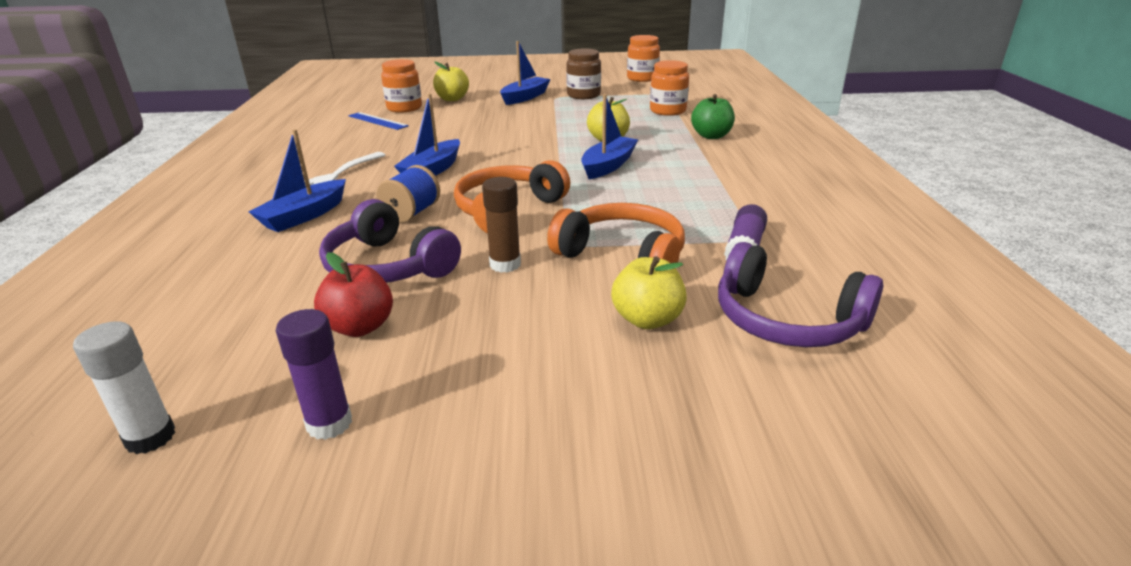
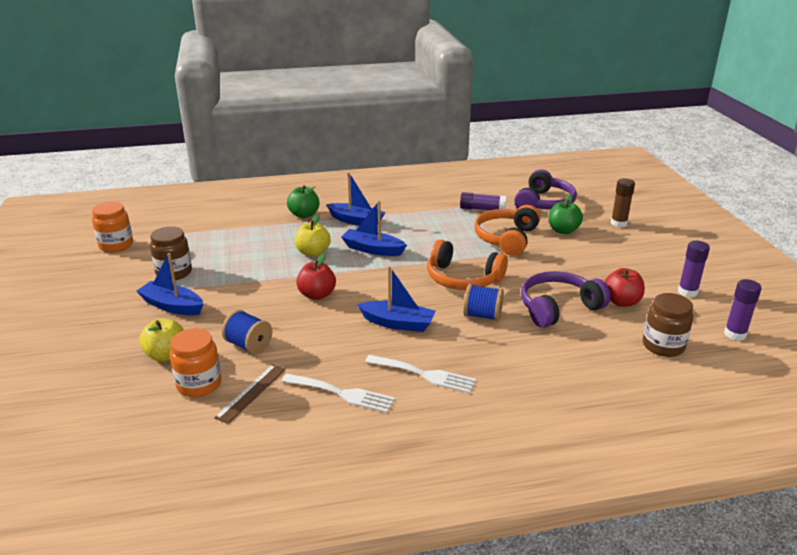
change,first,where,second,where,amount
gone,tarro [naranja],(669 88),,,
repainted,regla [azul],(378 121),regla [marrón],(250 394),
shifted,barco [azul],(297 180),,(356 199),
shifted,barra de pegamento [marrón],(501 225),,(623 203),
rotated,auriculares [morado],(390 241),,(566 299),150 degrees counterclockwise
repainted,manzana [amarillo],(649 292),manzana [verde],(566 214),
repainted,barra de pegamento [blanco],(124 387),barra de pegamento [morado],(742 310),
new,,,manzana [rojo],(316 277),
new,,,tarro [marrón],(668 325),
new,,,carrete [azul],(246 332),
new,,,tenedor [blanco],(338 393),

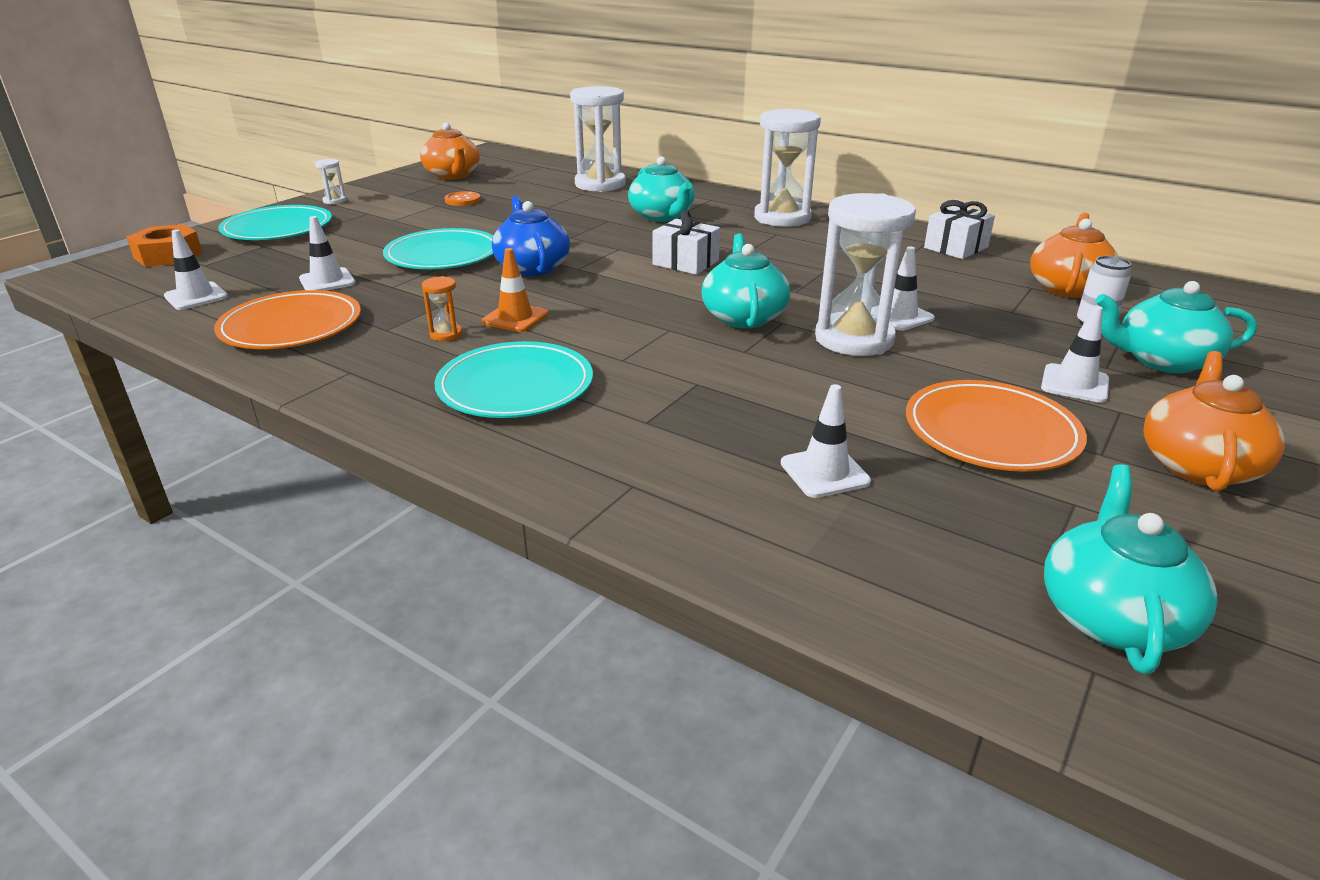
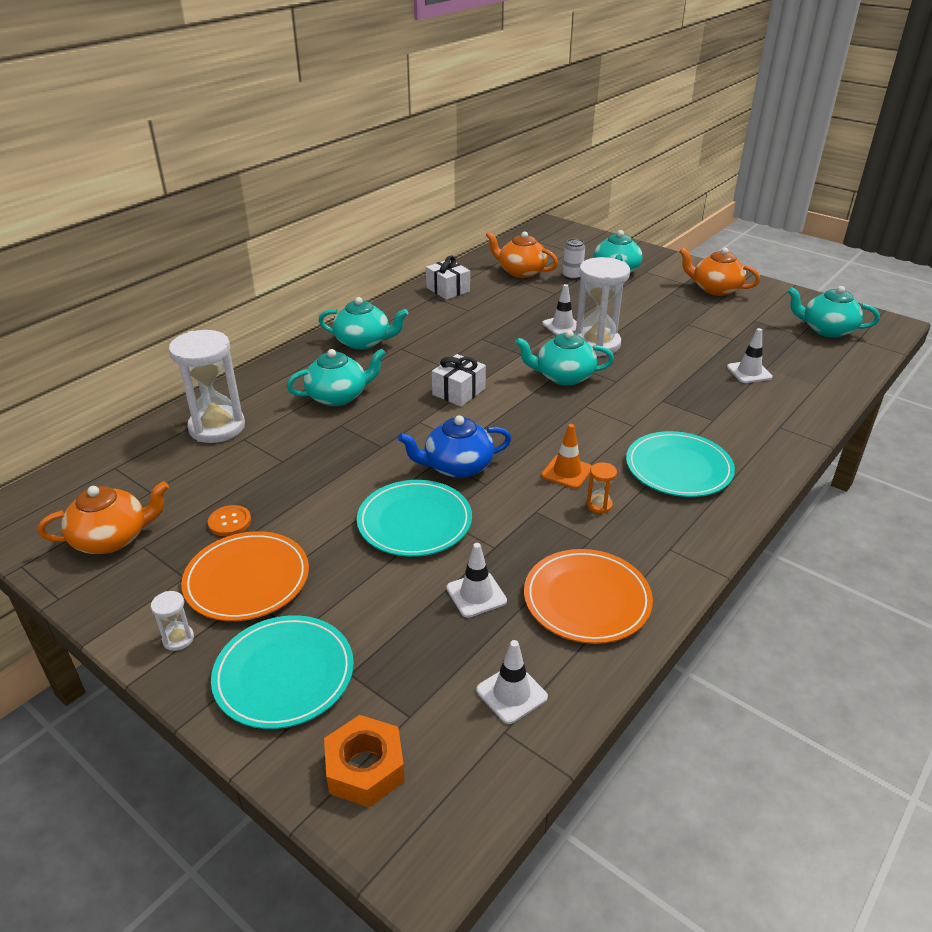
change,first,where,second,where,amount
swapped,reloj de arena [blanco],(787 168),tetera [turquesa],(363 323),
gone,cono de tráfico [blanco],(1075 354),,,
shifted,plato [naranja],(996 426),,(245 576),

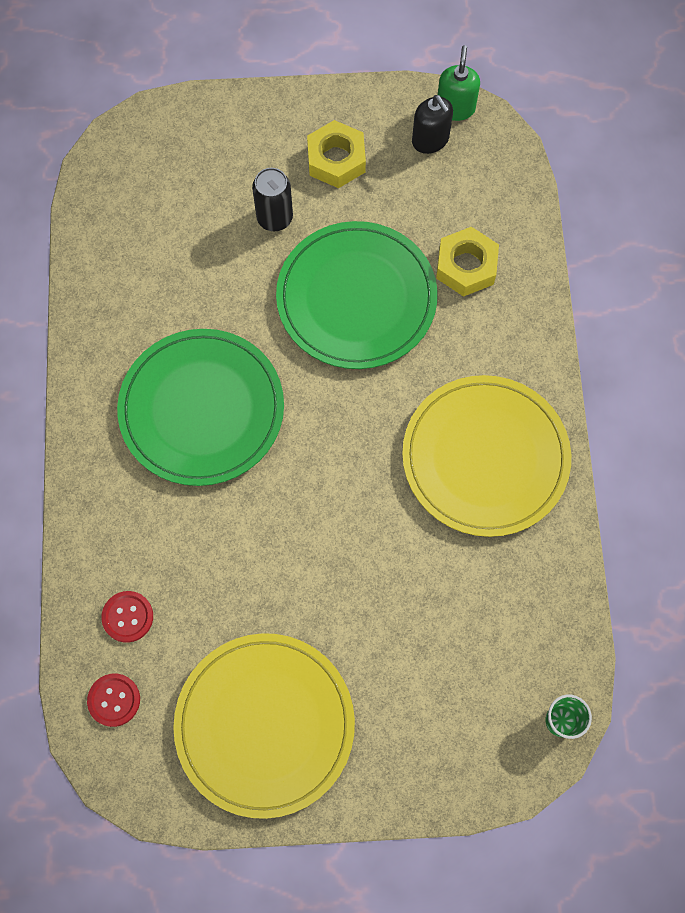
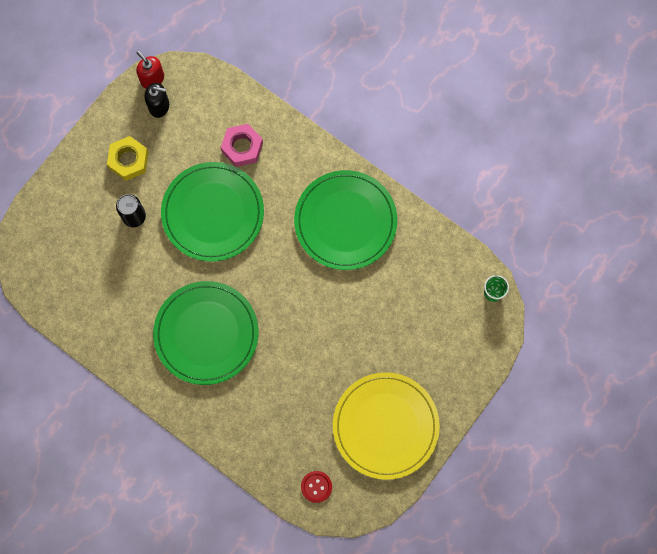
change,first,where,second,where,amount
repainted,dispensador de jabón [verde],(458 83),dispensador de jabón [rojo],(150 70),
repainted,tuerca [amarillo],(467 262),tuerca [rosa],(242 145),
repainted,plato [amarillo],(486 456),plato [verde],(345 220),
gone,botón [rojo],(127 617),,,

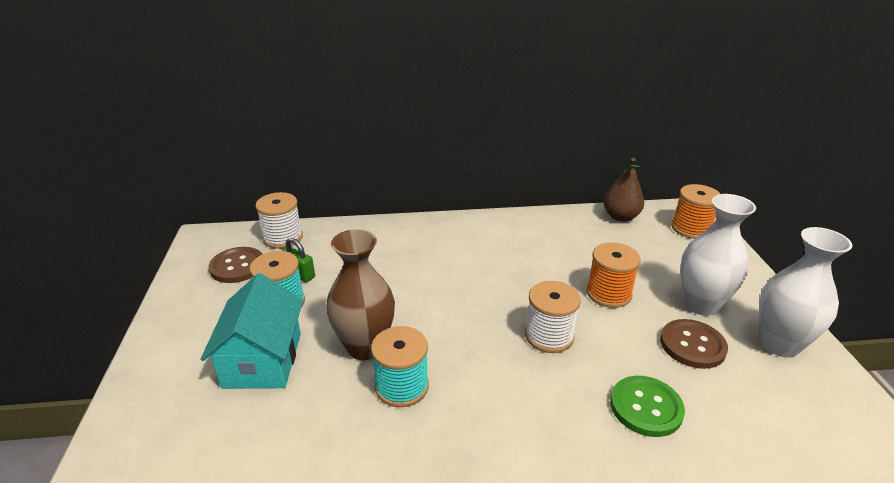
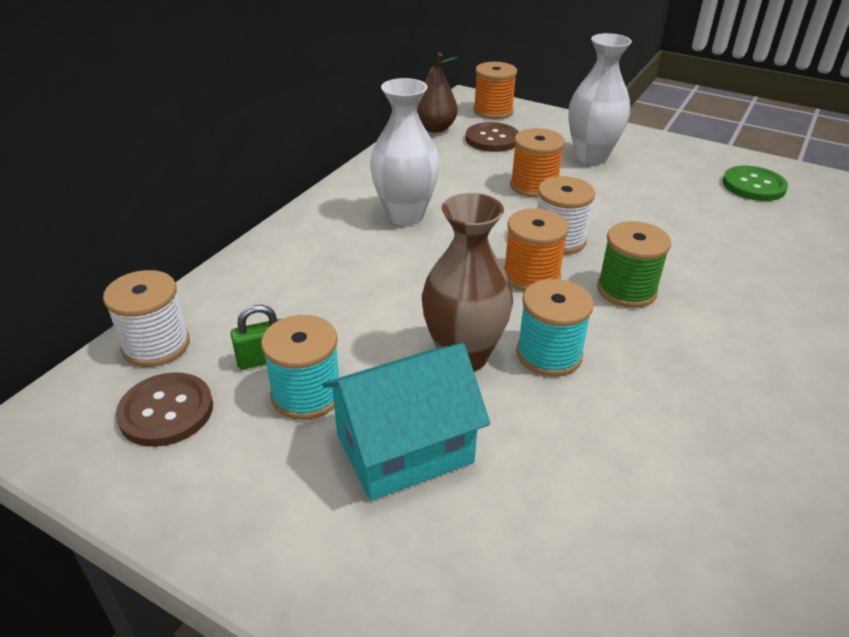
change,first,where,second,where,amount
shifted,florero [blanco],(806 292),,(405 151),
rotated,casa [turquesa],(251 331),,(406 422),60 degrees counterclockwise
shifted,botón [marrón],(694 344),,(492 137),
shifted,botón [verde],(647 406),,(755 183),
new,,,carrete [naranja],(536 250),
new,,,carrete [verde],(634 264),

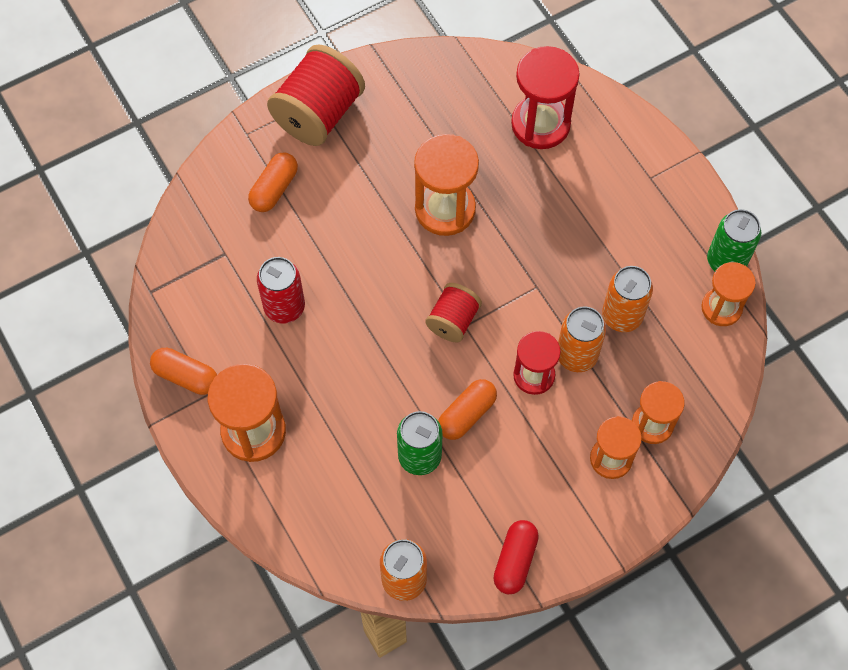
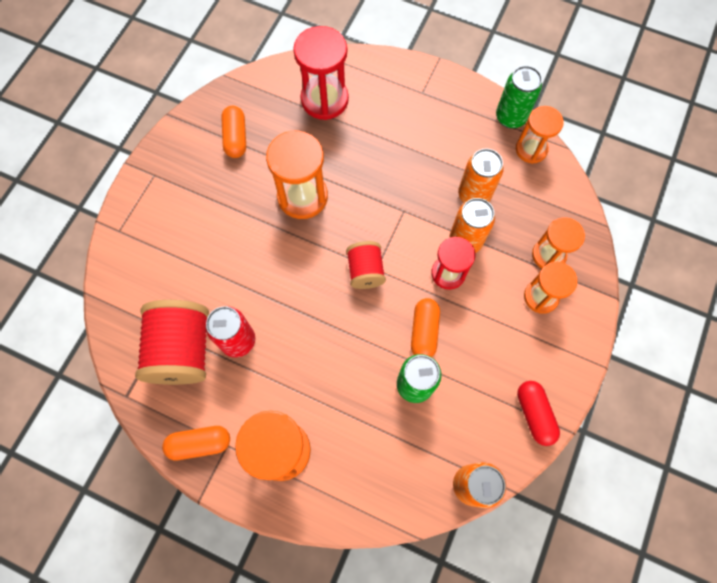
change,first,where,second,where,amount
shifted,carrete [rojo],(316 95),,(172 342),
shifted,cápsula [naranja],(273 182),,(233 132),

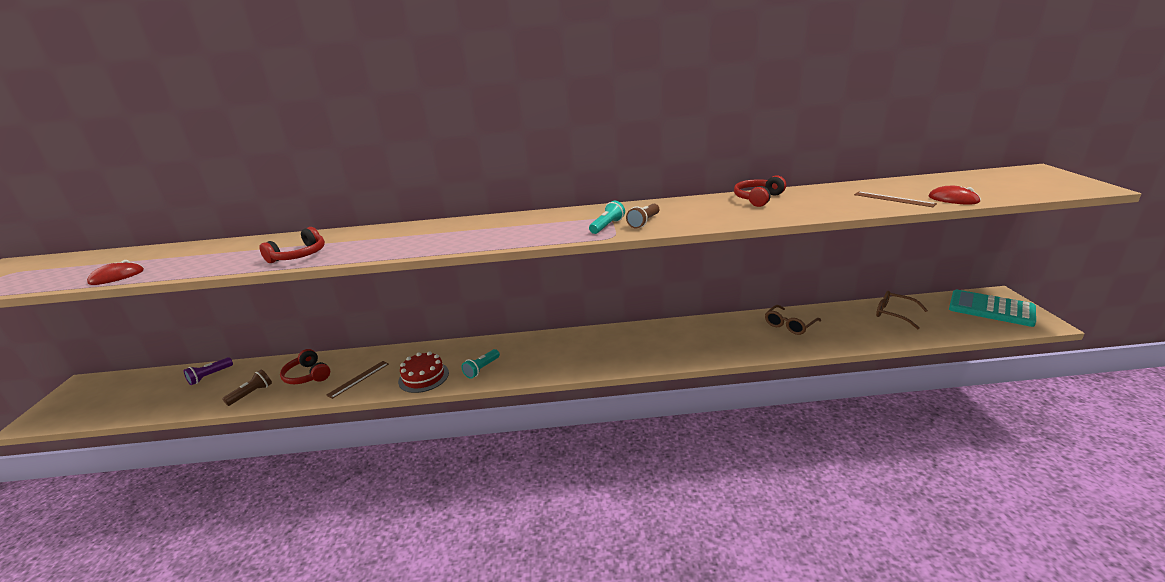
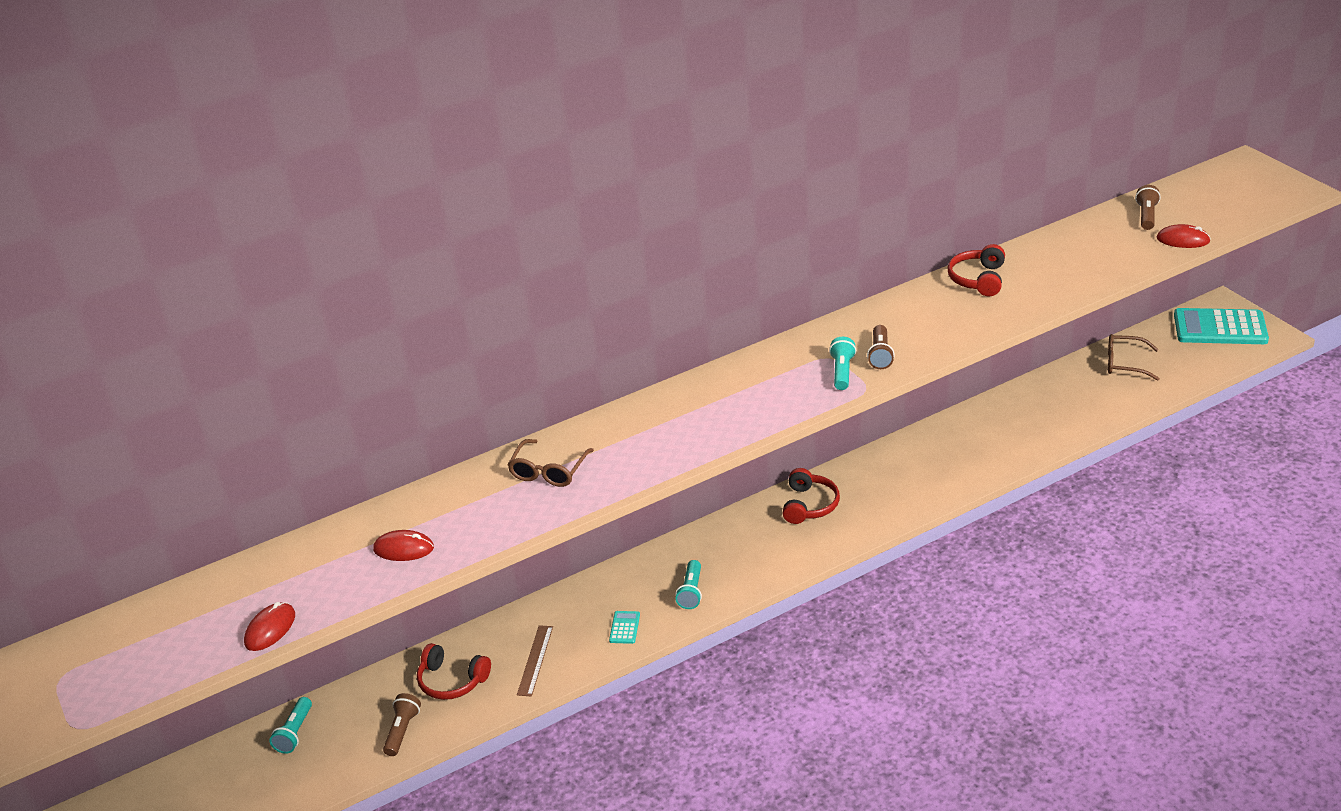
change,first,where,second,where,amount
gone,regla [marrón],(895 199),,,
shifted,auriculares [rojo],(292 245),,(811 496),
shifted,gafas [marrón],(793 320),,(550 463),
swapped,tarta [rojo],(423 372),calculadora [turquesa],(624 627),
repainted,lámpara de mano [morado],(208 371),lámpara de mano [turquesa],(290 725),
new,,,lámpara de mano [marrón],(1148 207),
new,,,ratón [rojo],(403 545),

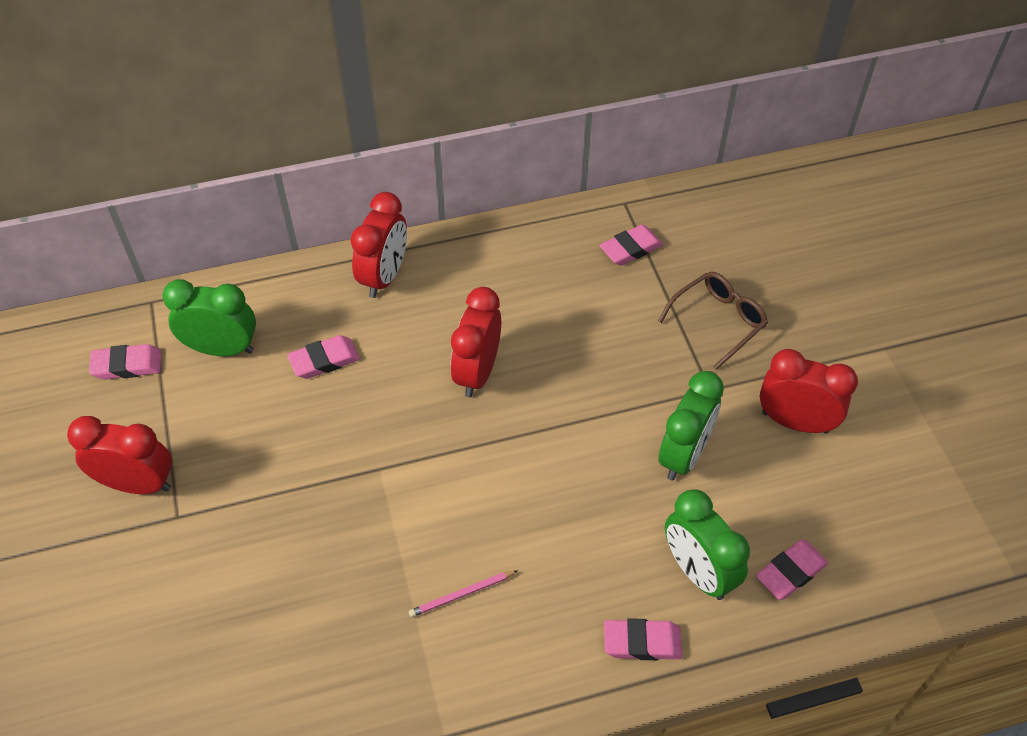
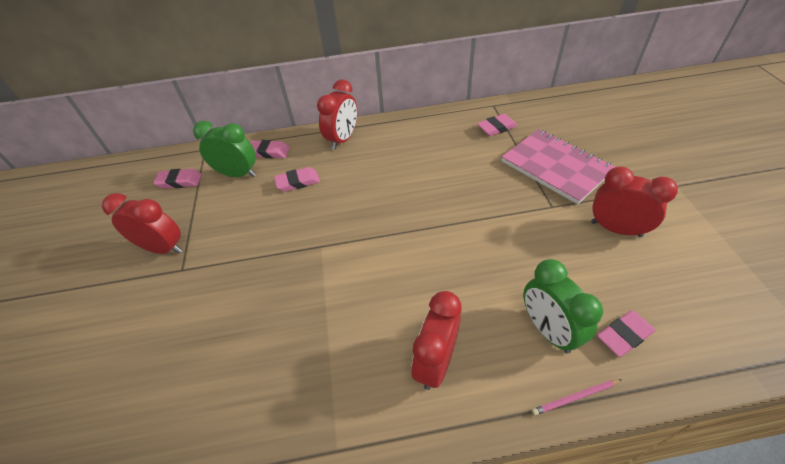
change,first,where,second,where,amount
swapped,gafas [marrón],(713 321),cuaderno [rosa],(558 166),
shifted,despertador [rojo],(476 342),,(436 340),
gone,despertador [verde],(691 426),,,
shifted,lápiz [rosa],(463 593),,(577 397),
shifted,goma de borrar [rosa],(643 639),,(270 149),

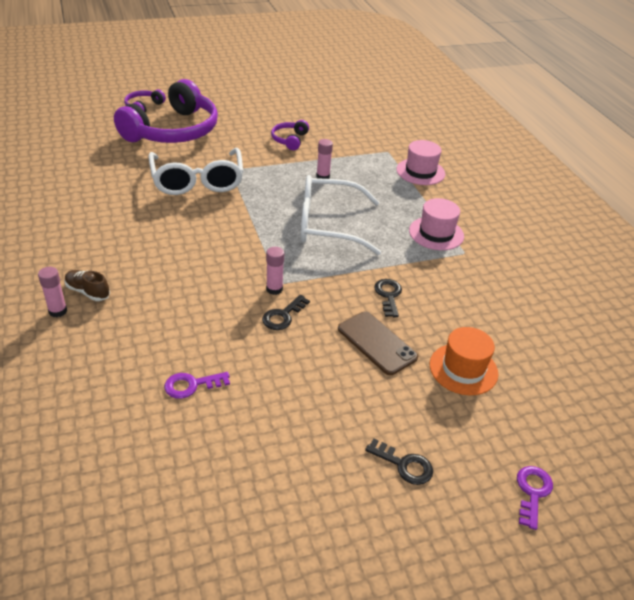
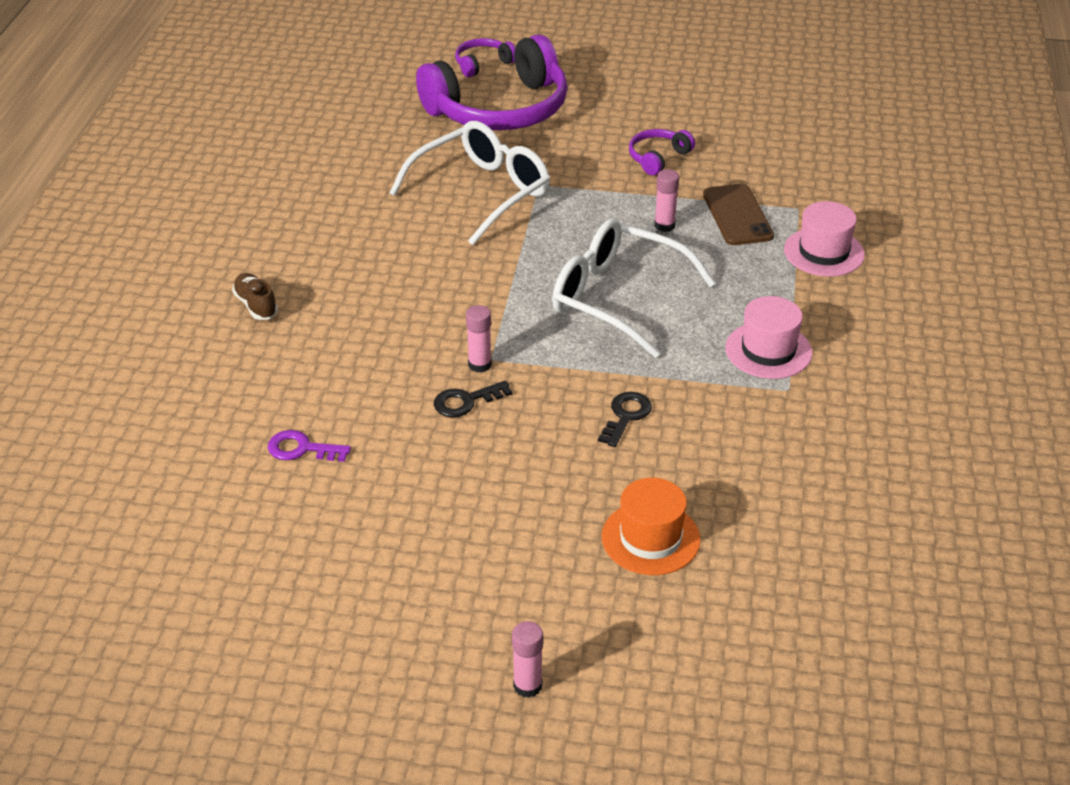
change,first,where,second,where,amount
rotated,gafas [blanco],(195 171),,(470 183),150 degrees counterclockwise
shifted,barra de pegamento [rosa],(52 292),,(527 659),
shifted,móvil [marrón],(378 343),,(738 214),
gone,llave [negro],(399 461),,,
gone,llave [morado],(535 498),,,

